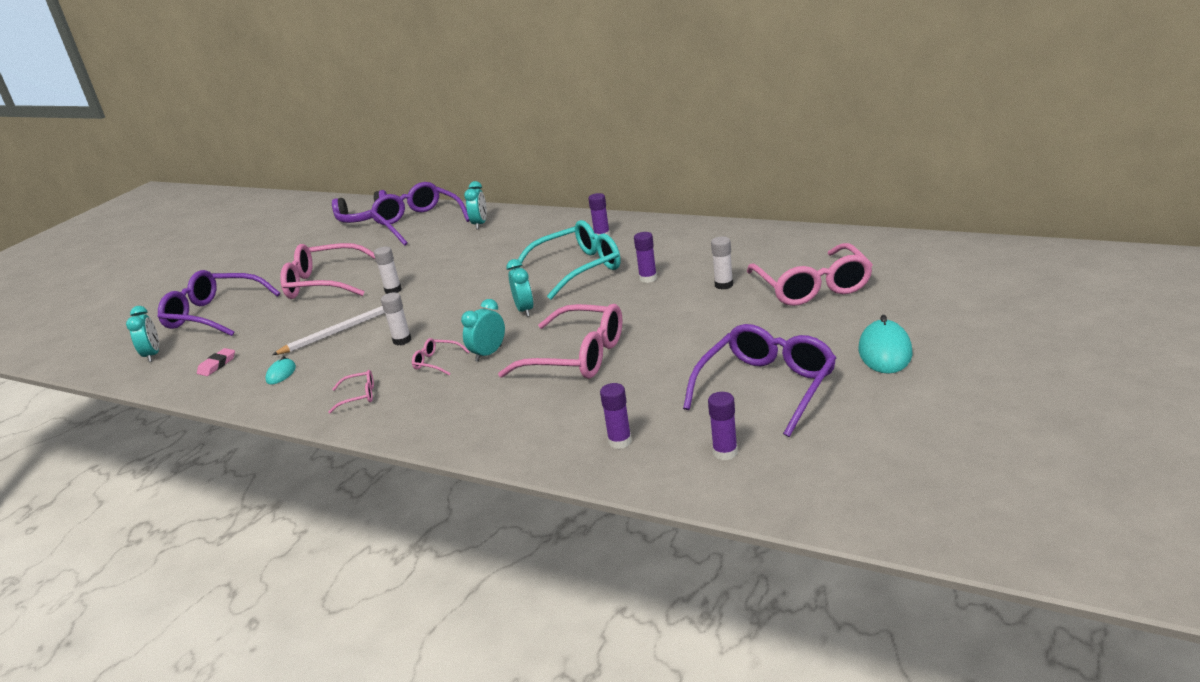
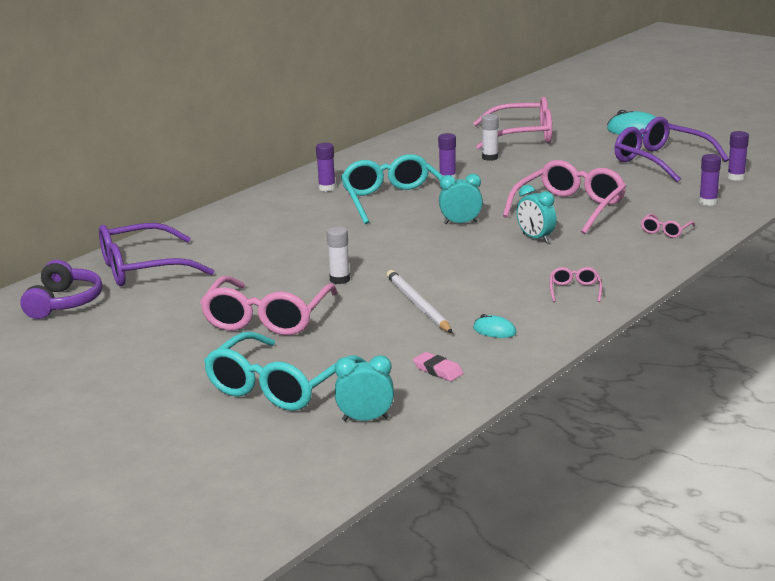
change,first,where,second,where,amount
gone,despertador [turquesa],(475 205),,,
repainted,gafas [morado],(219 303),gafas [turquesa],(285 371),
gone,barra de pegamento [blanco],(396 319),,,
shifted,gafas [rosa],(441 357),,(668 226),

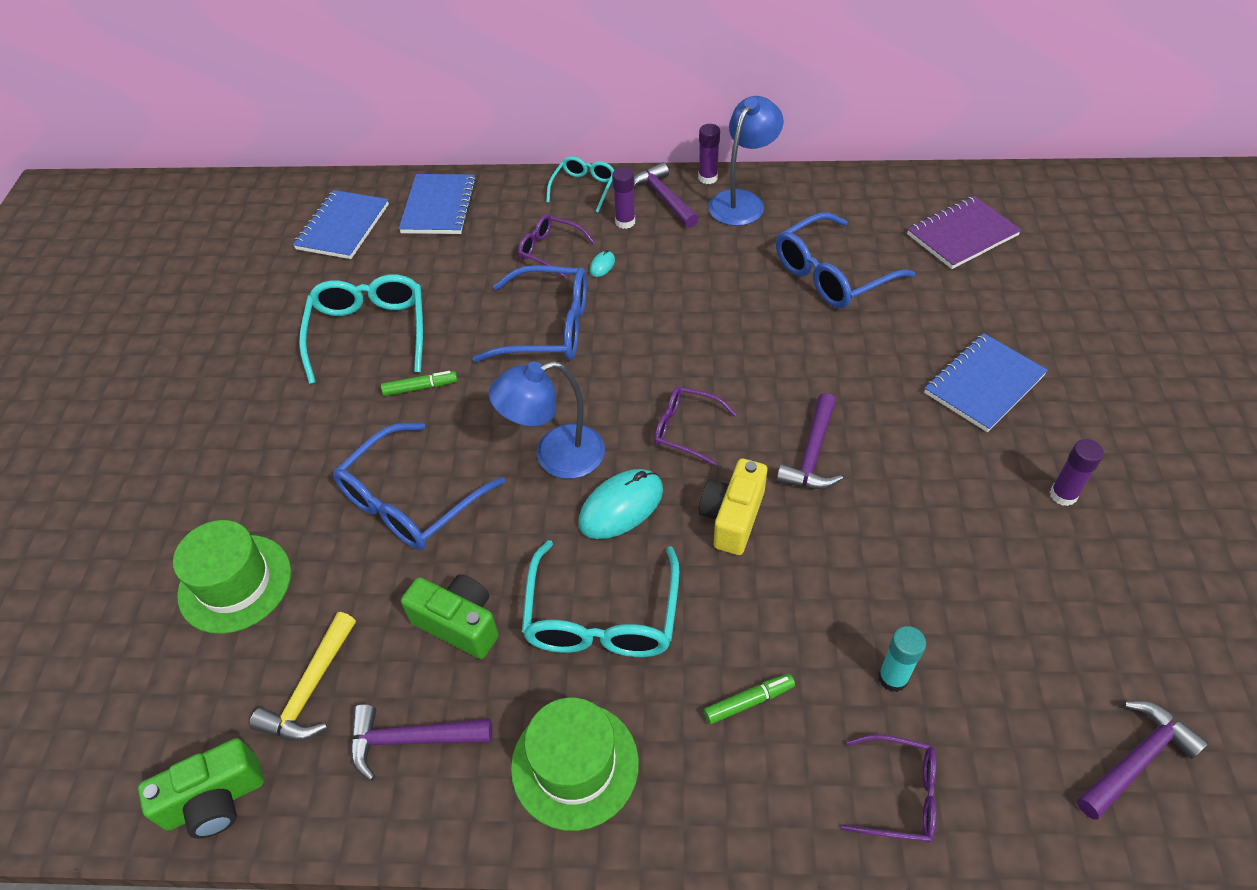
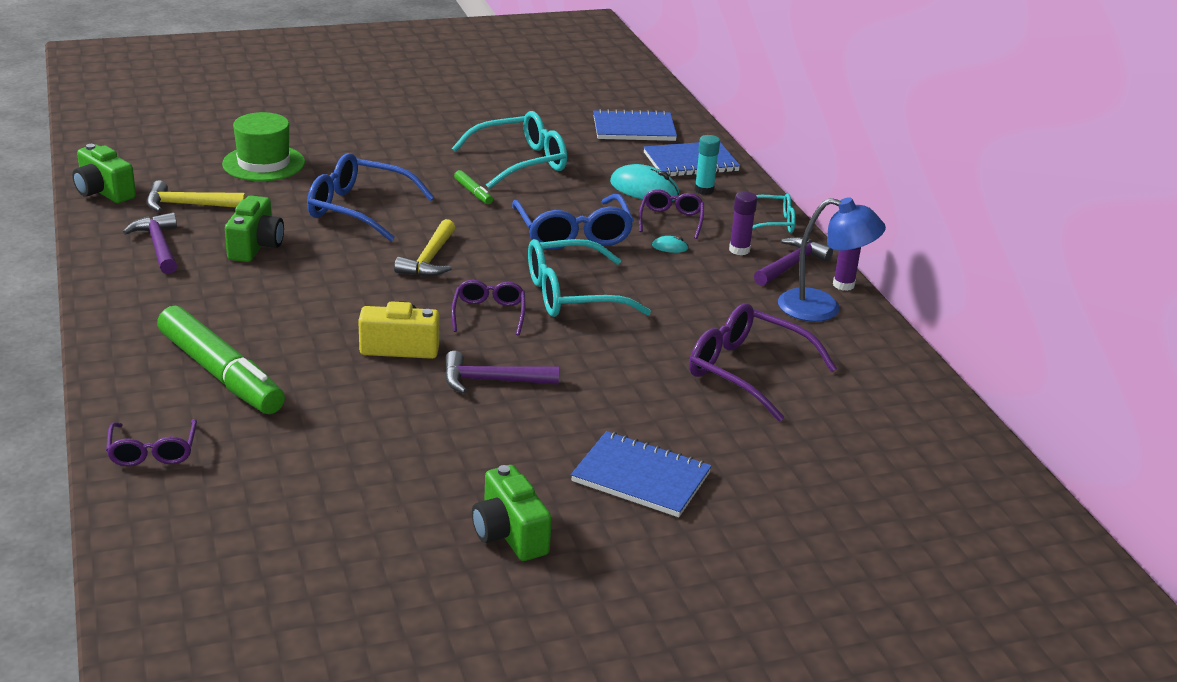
change,first,where,second,where,amount
gone,cuaderno [morado],(964 232),,,
repainted,gafas [azul],(845 260),gafas [morado],(763 362),
swapped,lámpara [azul],(547 420),martillo [amarillo],(424 247),
swapped,barra de pegamento [morado],(1077 472),cámara [verde],(512 513),
shifted,ratón [turquesa],(620 504),,(645 182),
shifted,gafas [turquesa],(600 598),,(589 278),
shifted,barra de pegamento [turquesa],(902 659),,(707 165),
scaled,rotulador [verde],(749 699),,(221 360),x2.40
gone,sombrero [verde],(575 764),,,
gone,martillo [morado],(1142 760),,,

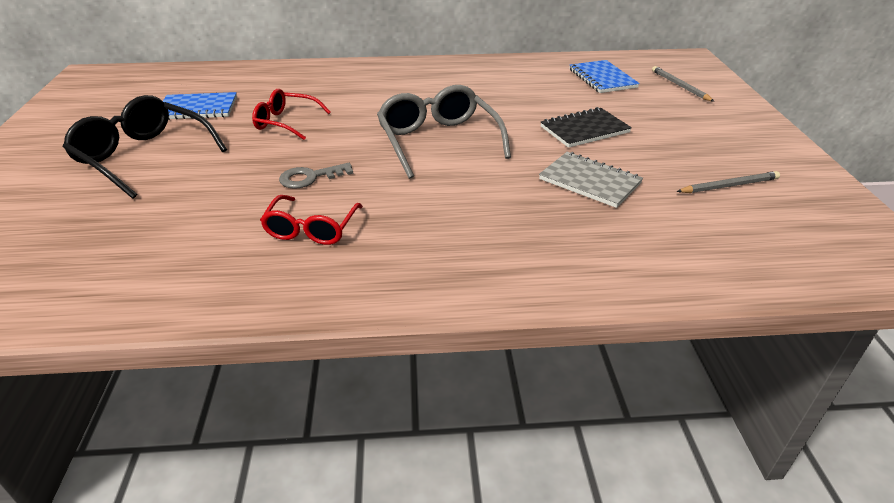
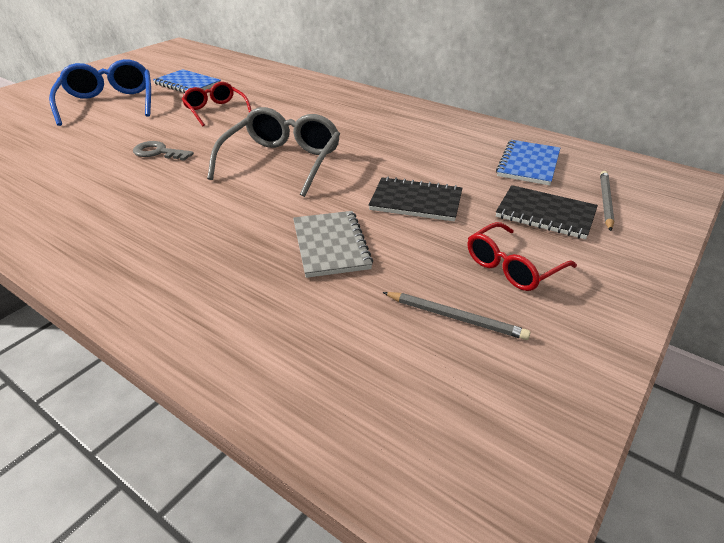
change,first,where,second,where,amount
repainted,gafas [negro],(145 147),gafas [azul],(100 92),
shifted,gafas [rojo],(311 220),,(522 256),
new,,,cuaderno [negro],(547 212),

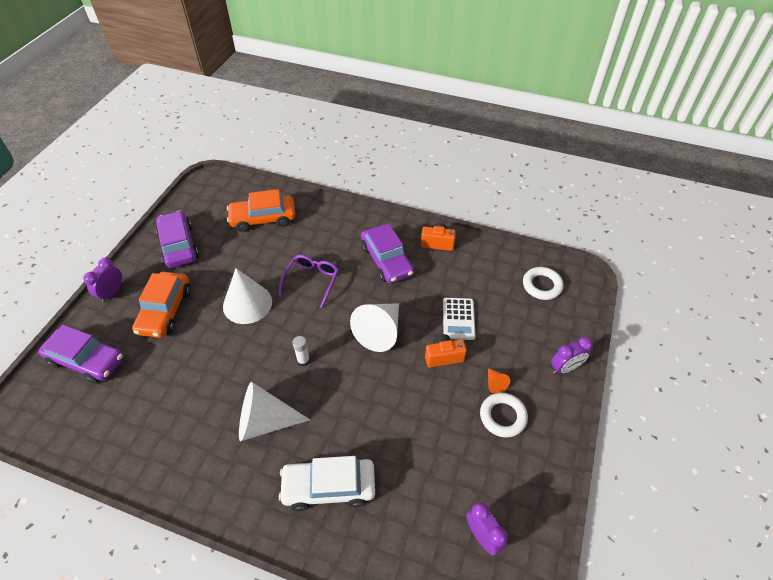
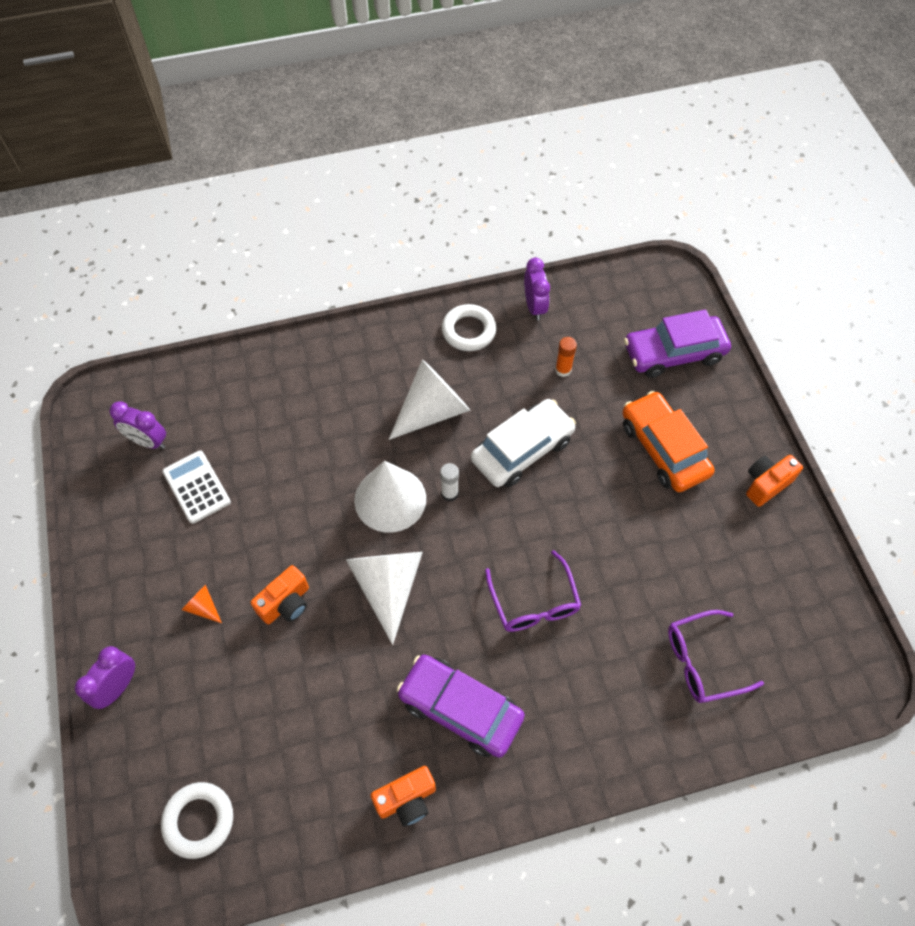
change,first,where,second,where,amount
swapped,coche [naranja],(261 210),gafas [morado],(716 656),
gone,coche [morado],(177 239),,,
shifted,despertador [morado],(102 280),,(537 289),
shifted,cono [blanco],(247 296),,(390 497),
shifted,calculadora [blanco],(459 319),,(196 487),
shifted,anillo [blanco],(504 415),,(469 327),
shifted,coche [blanco],(327 483),,(523 443),
new,,,barra de pegamento [naranja],(566 357),
new,,,cámara [naranja],(774 481),

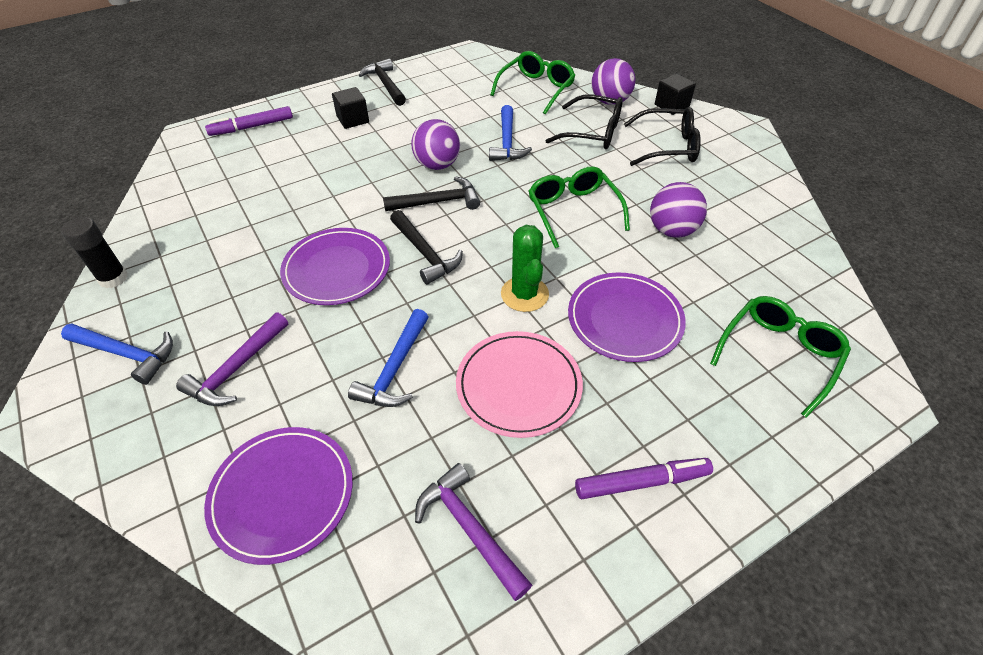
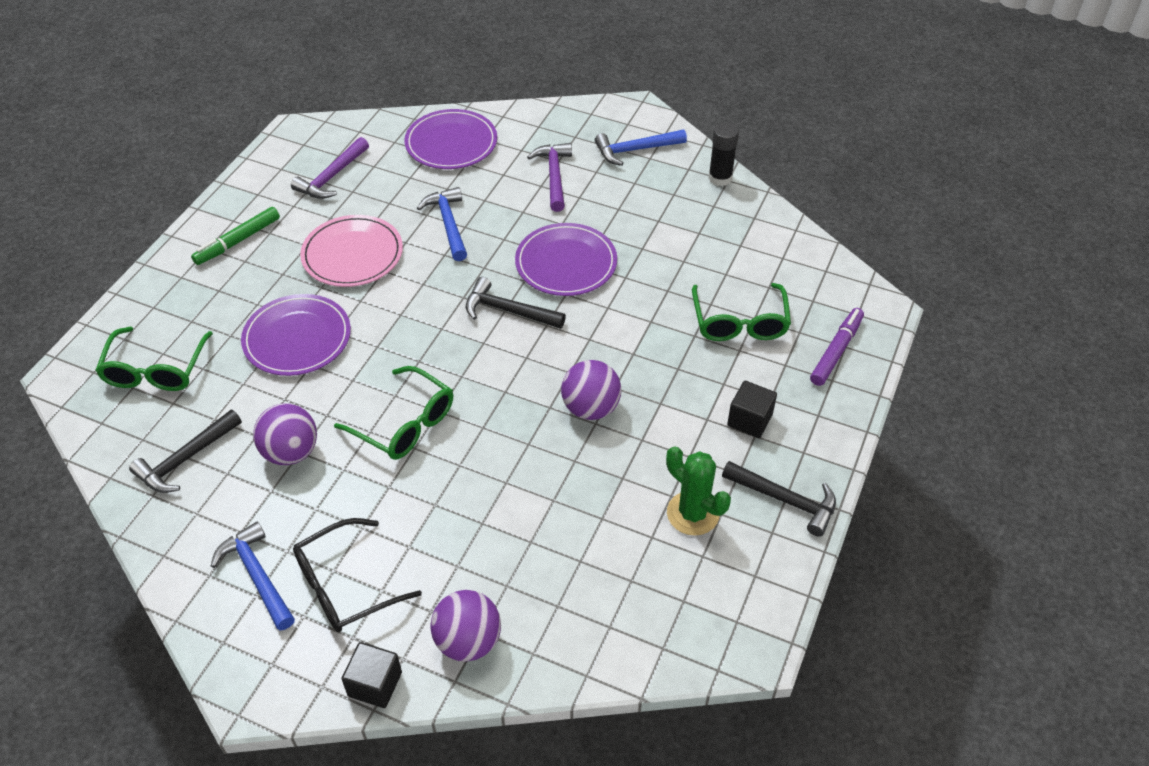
change,first,where,second,where,amount
shifted,gafas [verde],(532 82),,(741 312),
gone,gafas [negro],(584 121),,,
shifted,martillo [azul],(510 133),,(253 576),
shifted,martillo [negro],(431 193),,(185 451),
shifted,cactus [verde],(525 268),,(698 491),
repainted,rotulador [morado],(644 478),rotulador [verde],(235 236),
rotated,martillo [morado],(473 532),,(330 168),105 degrees clockwise

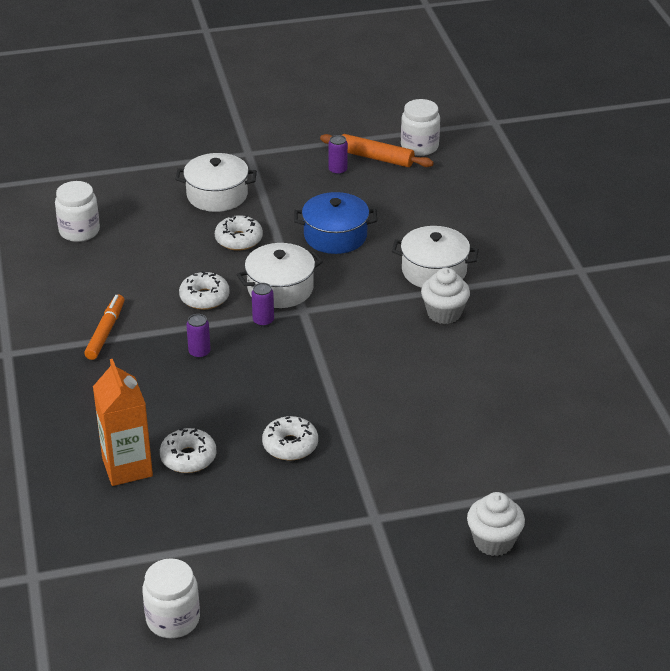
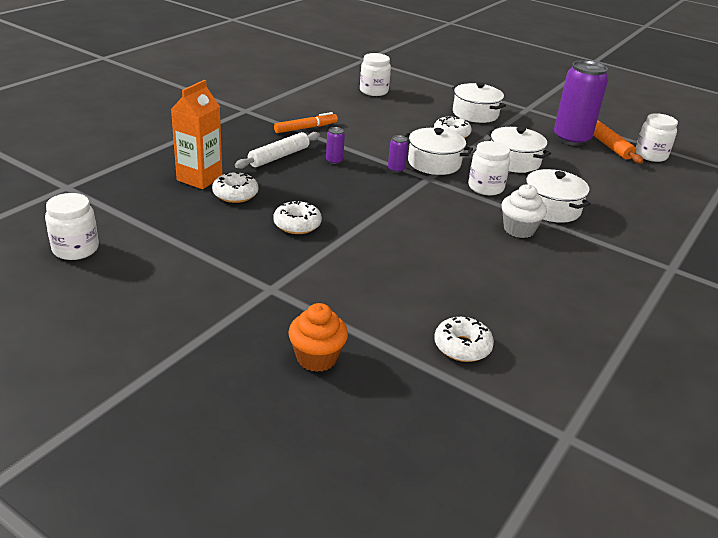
change,first,where,second,where,amount
scaled,lata [morado],(338 155),,(581 103),x2.48
repainted,olla [azul],(335 223),olla [blanco],(519 150),
shifted,rosquilla [blanco],(204 290),,(464 339),
repainted,magdalena [blanco],(496 524),magdalena [naranja],(318 337),
new,,,rodillo [blanco],(277 150),
new,,,tarro [blanco],(489 168),

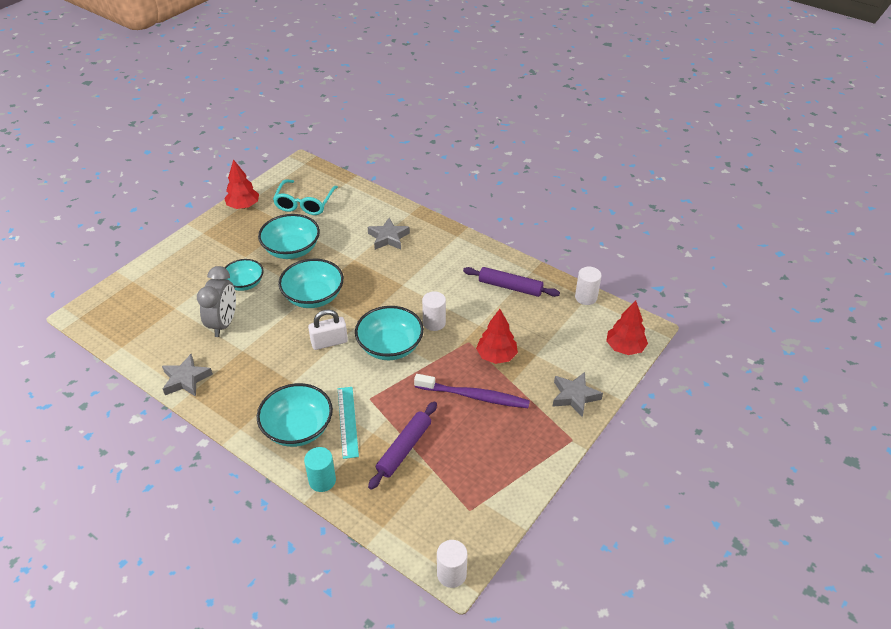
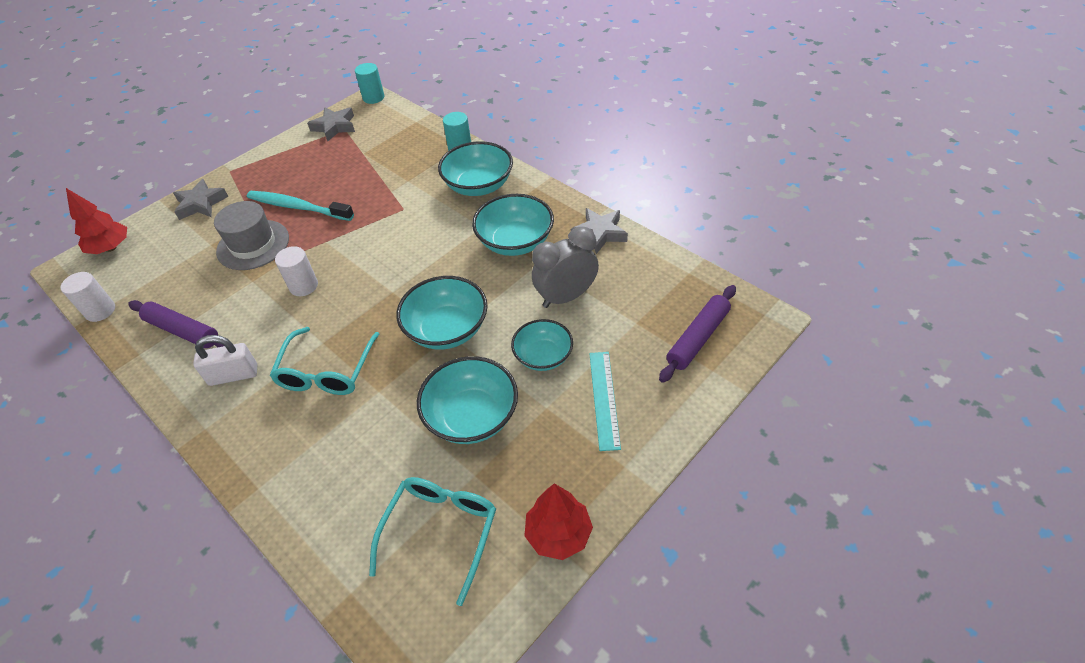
change,first,where,second,where,amount
shifted,estrella [gris],(389 234),,(331 124),
rotated,despertador [gris],(216 301),,(565 267),45 degrees clockwise
shifted,cuenco [turquesa],(389 333),,(513 225),
shifted,candado [blanco],(328 329),,(225 360),
swapped,árbol [rojo],(497 336),sombrero [gris],(251 235),
repainted,cepillo de dientes [morado],(472 391),cepillo de dientes [turquesa],(300 206),
shifted,regla [turquesa],(348 423),,(605 401),
shifted,rodillo [morado],(402 445),,(697 334),
repainted,cilindro [blanco],(452 564),cilindro [turquesa],(369 83),
new,,,gafas [turquesa],(324 361),

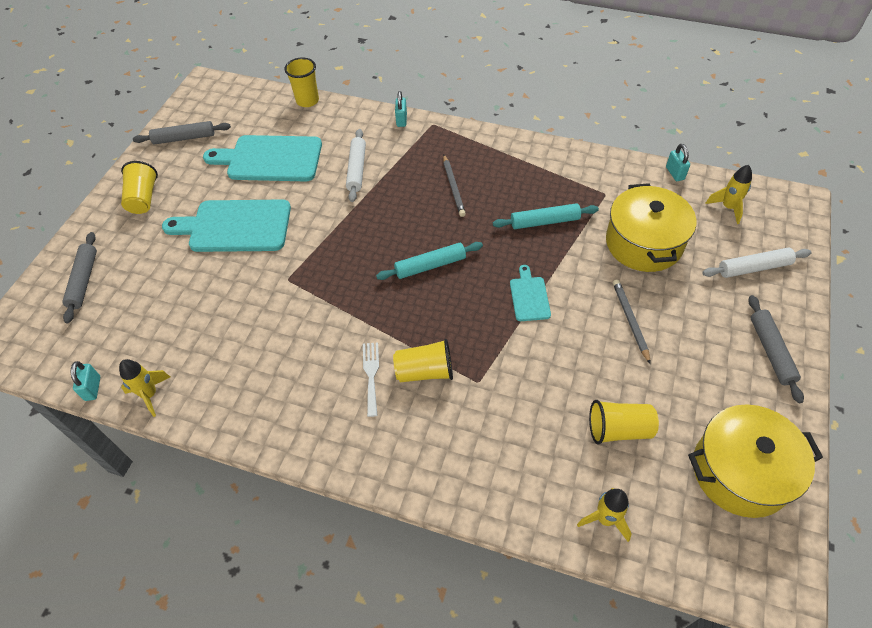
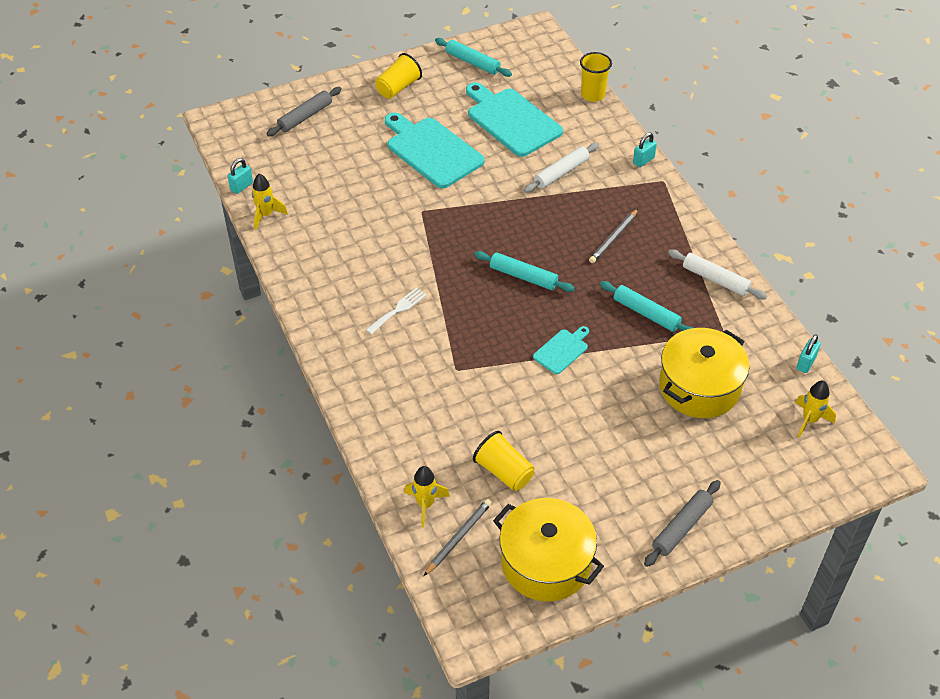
change,first,where,second,where,amount
repainted,rodillo [gris],(182 133),rodillo [turquesa],(473 57),
shifted,rodillo [blanco],(757 263),,(717 275),
shifted,lápiz [gris],(632 321),,(458 537),
gone,vaso [amarillo],(423 360),,,

